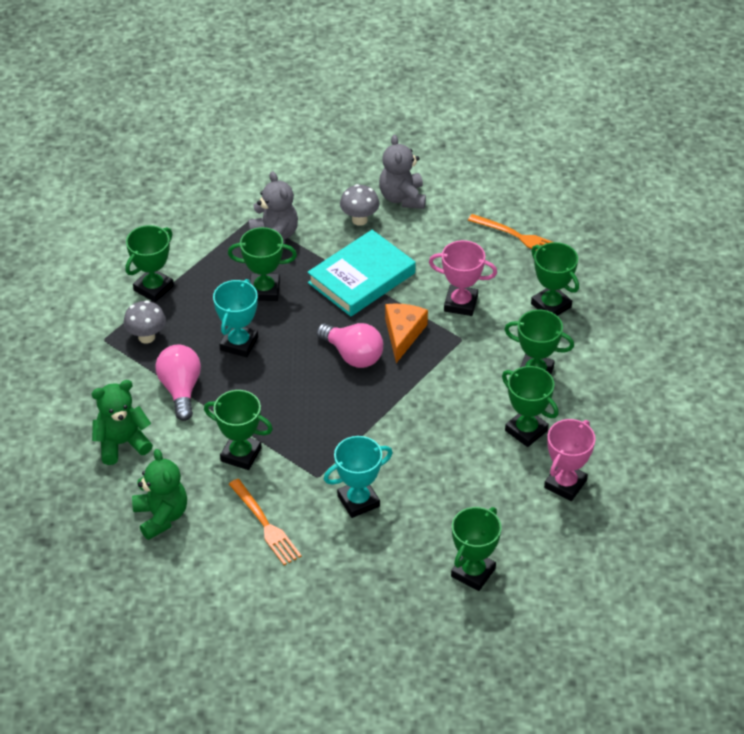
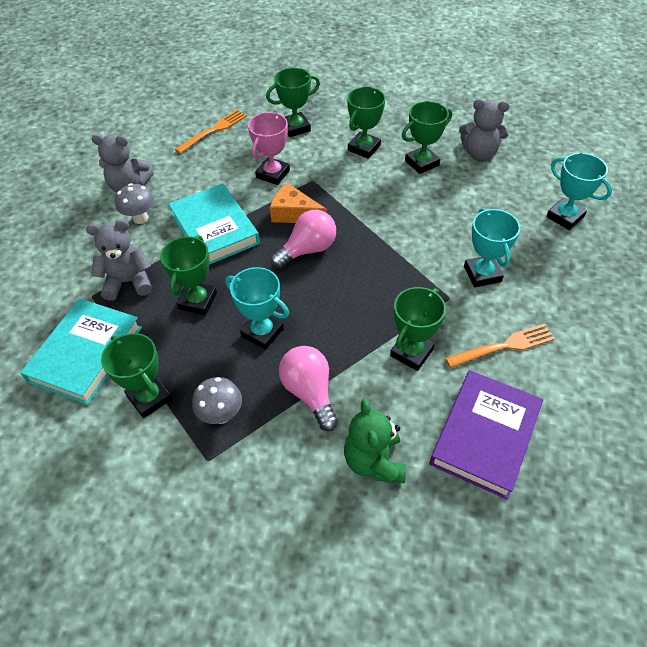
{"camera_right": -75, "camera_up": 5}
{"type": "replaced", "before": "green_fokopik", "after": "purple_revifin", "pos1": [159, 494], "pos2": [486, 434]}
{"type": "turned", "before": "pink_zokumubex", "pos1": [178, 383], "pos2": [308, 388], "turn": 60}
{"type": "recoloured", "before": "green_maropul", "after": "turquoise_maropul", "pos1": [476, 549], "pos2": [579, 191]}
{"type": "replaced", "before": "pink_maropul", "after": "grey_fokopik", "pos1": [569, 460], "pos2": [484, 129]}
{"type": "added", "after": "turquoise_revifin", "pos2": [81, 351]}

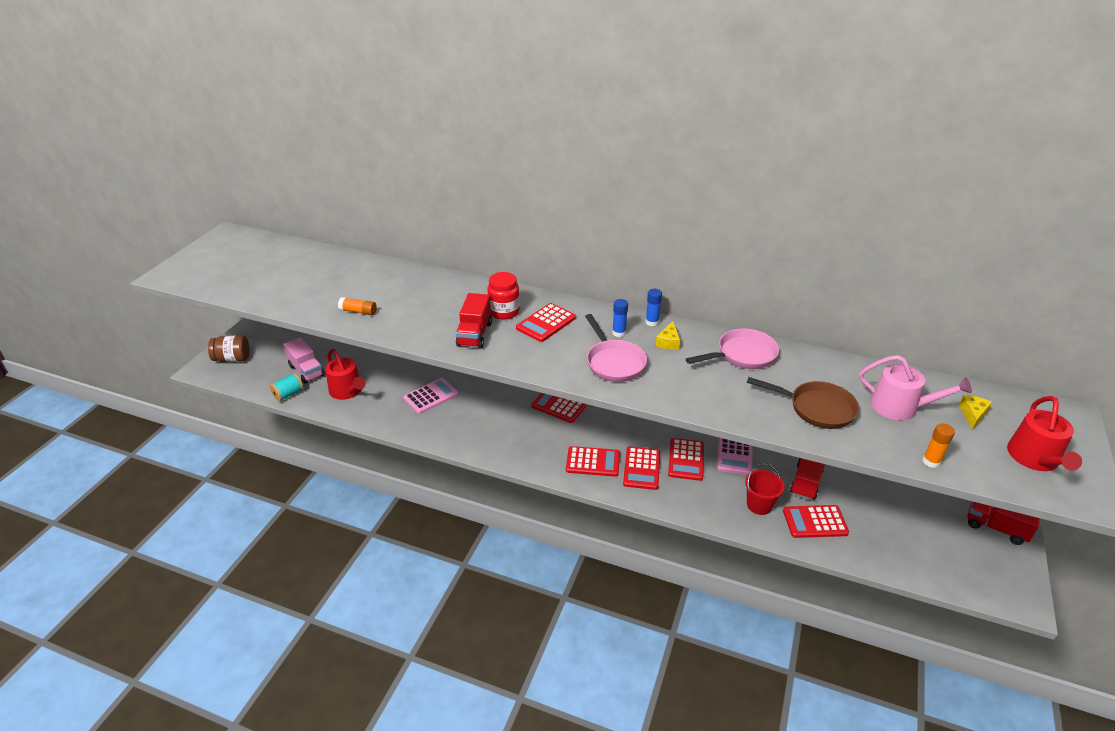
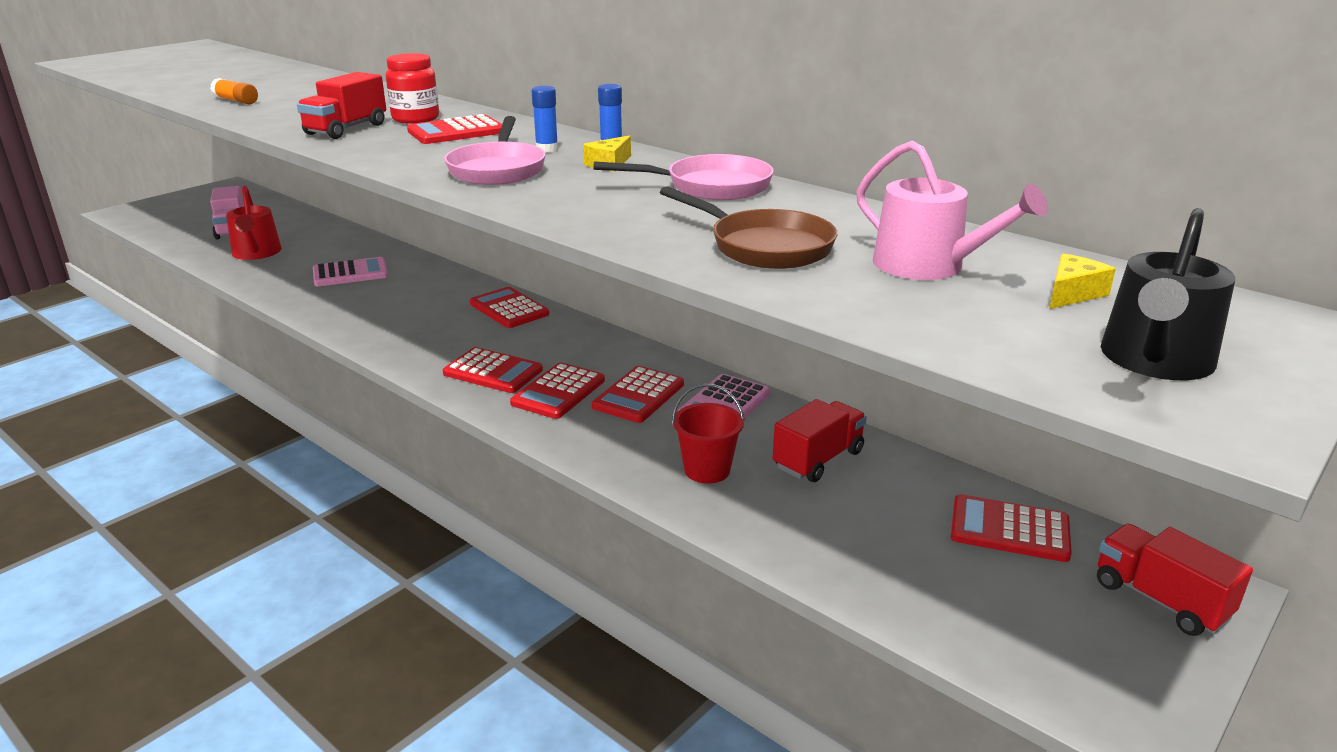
{"camera_right": 20, "camera_up": -10}
{"type": "removed", "before": "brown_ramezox", "pos1": [229, 348]}
{"type": "removed", "before": "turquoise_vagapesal", "pos1": [286, 387]}
{"type": "moved", "before": "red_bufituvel", "pos1": [816, 521], "pos2": [1011, 528]}
{"type": "removed", "before": "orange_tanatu", "pos1": [939, 445]}
{"type": "recoloured", "before": "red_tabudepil", "after": "black_tabudepil", "pos1": [1044, 433], "pos2": [1168, 294]}

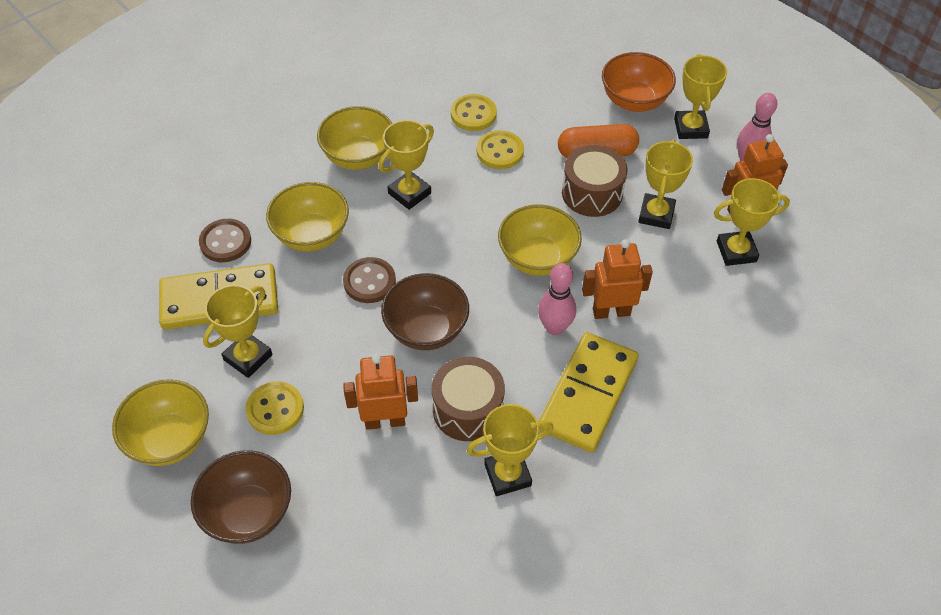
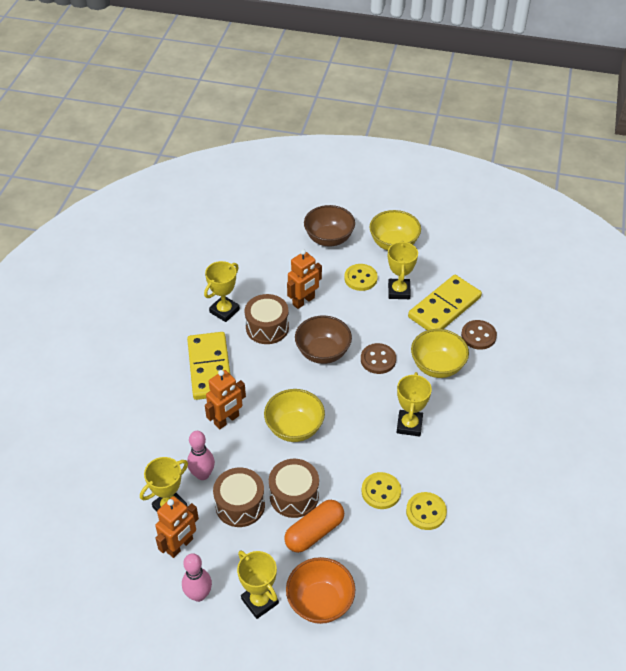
{"camera_right": 145, "camera_up": -5}
{"type": "removed", "before": "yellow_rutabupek", "pos1": [354, 138]}
{"type": "moved", "before": "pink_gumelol", "pos1": [557, 299], "pos2": [201, 455]}
{"type": "replaced", "before": "yellow_maropul", "after": "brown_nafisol", "pos1": [665, 184], "pos2": [239, 497]}

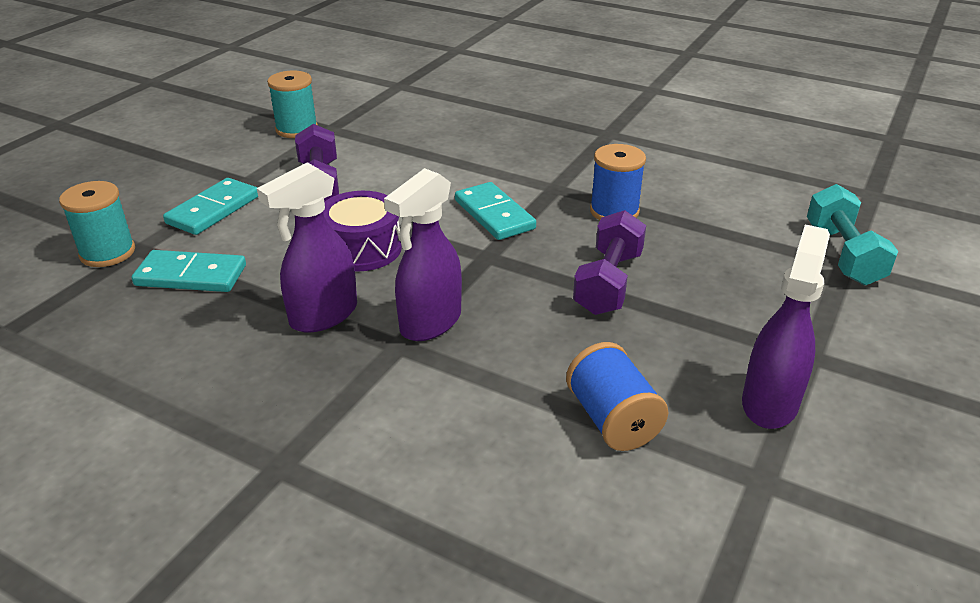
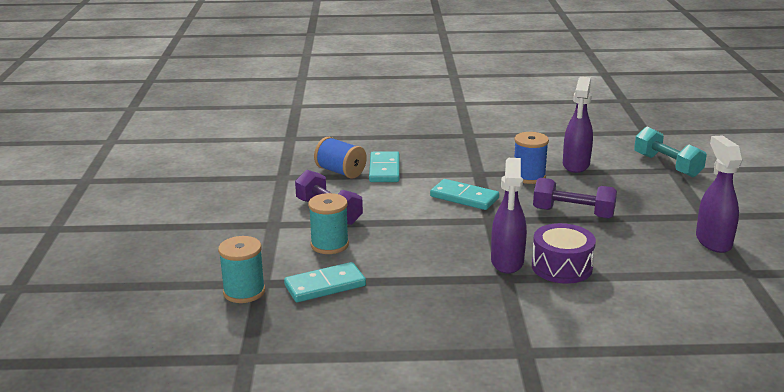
{"camera_right": -30, "camera_up": -10}
{"type": "moved", "before": "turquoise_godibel", "pos1": [210, 206], "pos2": [384, 166]}
{"type": "moved", "before": "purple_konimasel", "pos1": [307, 247], "pos2": [578, 125]}
{"type": "moved", "before": "turquoise_vagapesal", "pos1": [292, 104], "pos2": [328, 223]}
{"type": "moved", "before": "purple_nafisol", "pos1": [362, 231], "pos2": [564, 253]}
{"type": "moved", "before": "blue_vagapesal", "pos1": [617, 396], "pos2": [340, 158]}
{"type": "turned", "before": "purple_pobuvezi", "pos1": [609, 262], "pos2": [575, 198], "turn": -60}

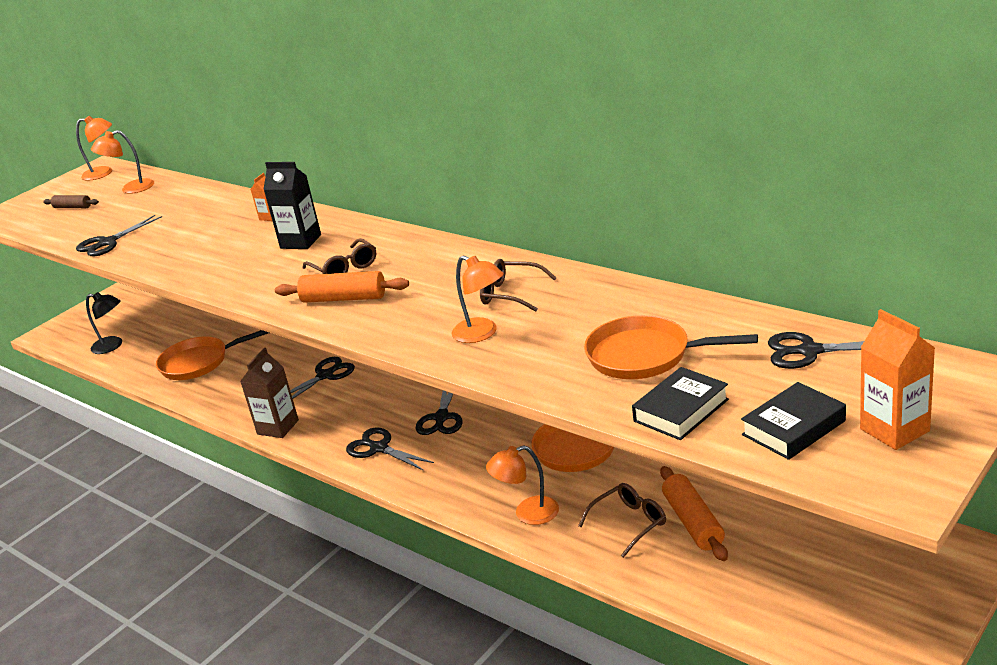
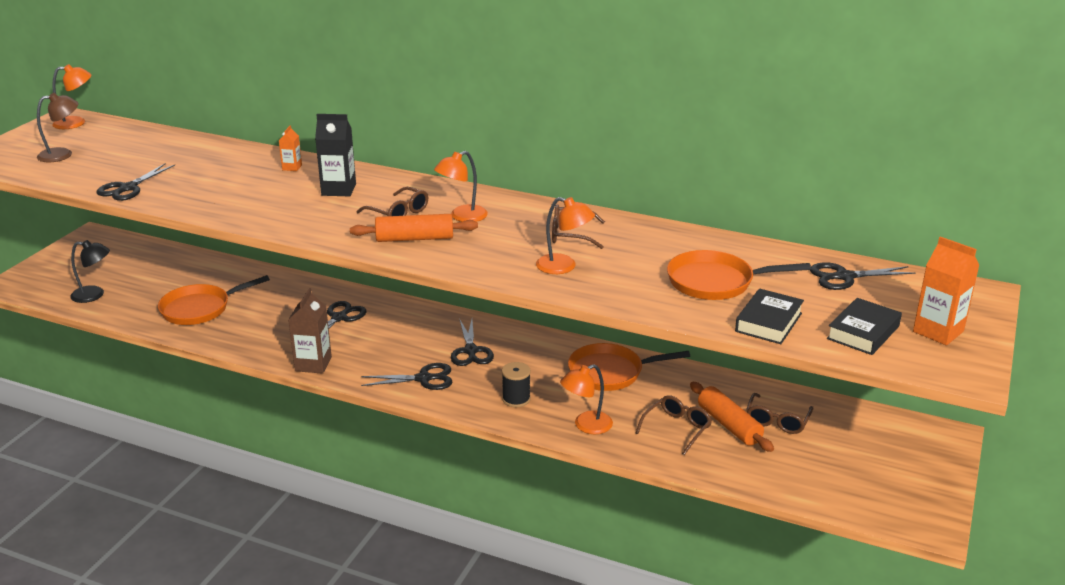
{"camera_right": -20, "camera_up": 0}
{"type": "replaced", "before": "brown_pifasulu", "after": "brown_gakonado", "pos1": [71, 201], "pos2": [57, 127]}
{"type": "moved", "before": "orange_gakonado", "pos1": [122, 162], "pos2": [461, 186]}
{"type": "turned", "before": "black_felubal", "pos1": [390, 449], "pos2": [407, 376], "turn": 150}
{"type": "added", "after": "black_vagapesal", "pos2": [516, 384]}
{"type": "added", "after": "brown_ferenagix", "pos2": [780, 413]}

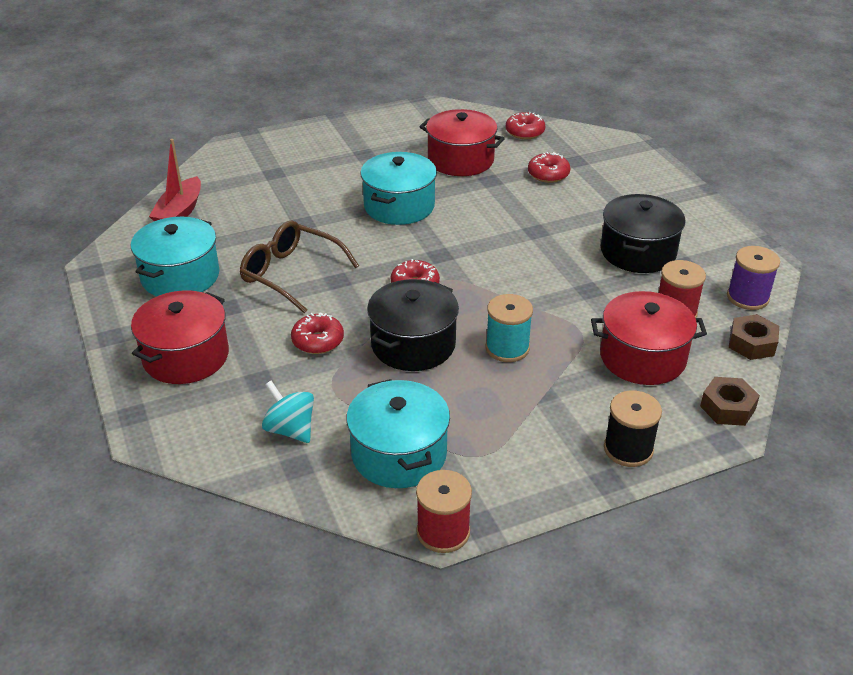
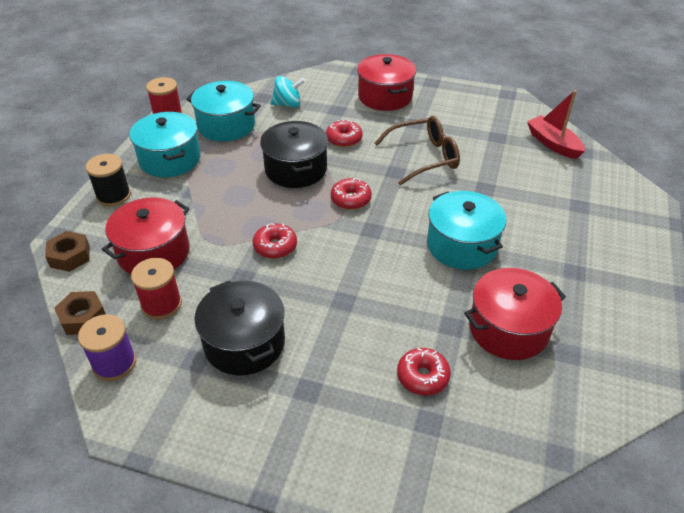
{"camera_right": 130, "camera_up": 5}
{"type": "moved", "before": "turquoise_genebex", "pos1": [175, 256], "pos2": [165, 144]}
{"type": "removed", "before": "turquoise_vagapesal", "pos1": [509, 328]}
{"type": "moved", "before": "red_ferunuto", "pos1": [525, 125], "pos2": [275, 241]}

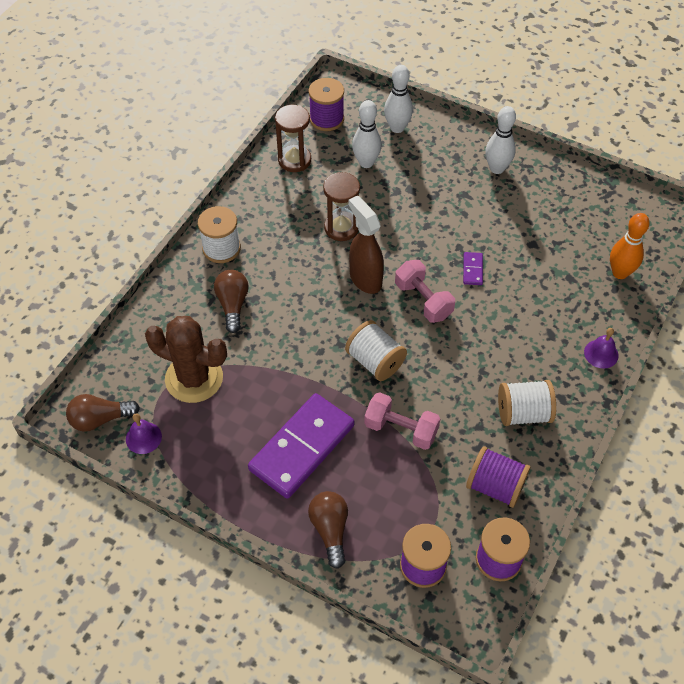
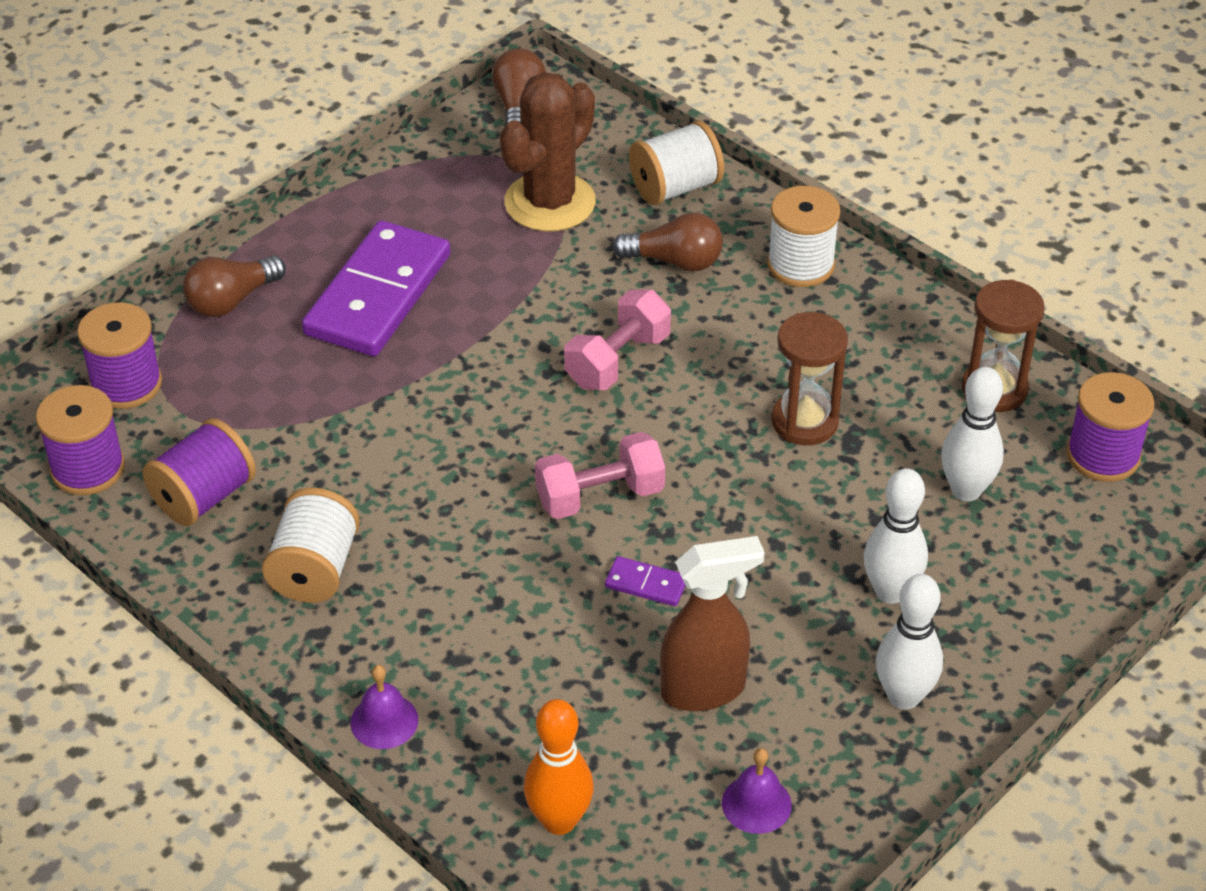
{"camera_right": 105, "camera_up": -10}
{"type": "moved", "before": "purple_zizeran", "pos1": [144, 433], "pos2": [757, 791]}
{"type": "turned", "before": "purple_godibel", "pos1": [301, 446], "pos2": [376, 288], "turn": 60}
{"type": "turned", "before": "brown_zokumubex", "pos1": [328, 530], "pos2": [234, 286], "turn": 135}
{"type": "moved", "before": "white_vagapesal", "pos1": [376, 350], "pos2": [676, 163]}
{"type": "moved", "before": "brown_konimasel", "pos1": [366, 245], "pos2": [712, 623]}
{"type": "moved", "before": "pink_pobuvezi", "pos1": [402, 421], "pos2": [617, 339]}
{"type": "moved", "before": "white_gumelol", "pos1": [398, 99], "pos2": [896, 536]}

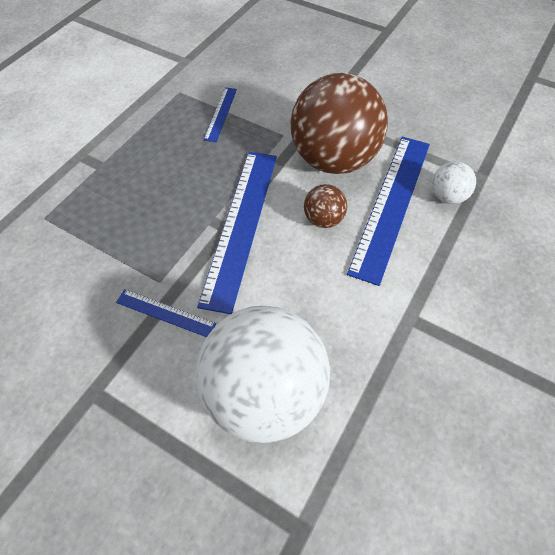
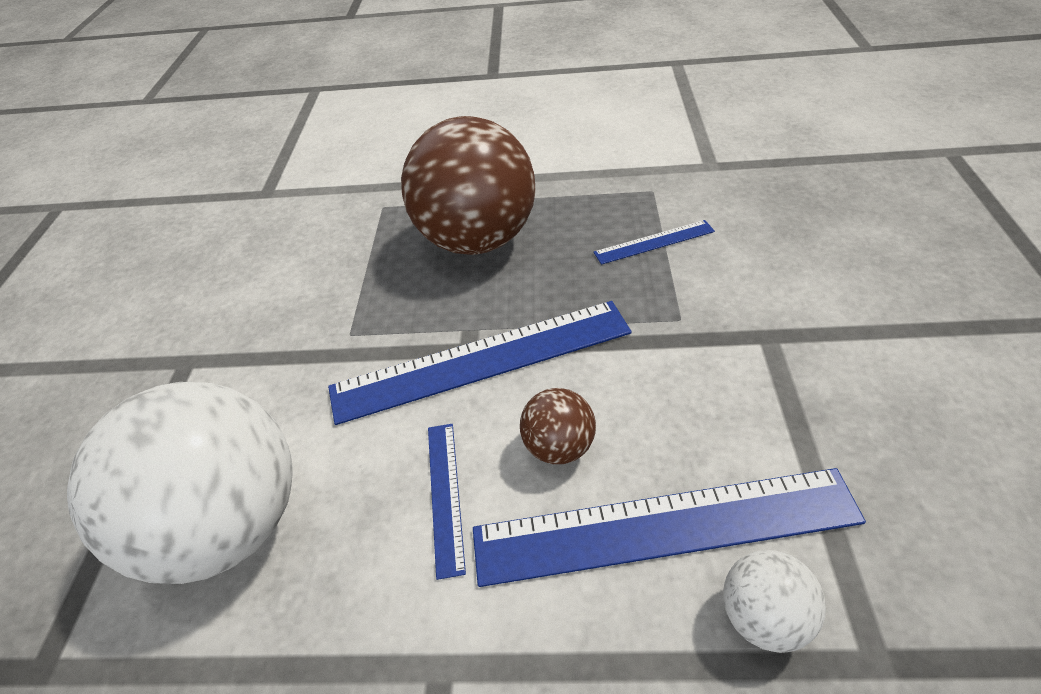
{"camera_right": 65, "camera_up": -10}
{"type": "moved", "before": "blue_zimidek", "pos1": [166, 313], "pos2": [447, 502]}
{"type": "moved", "before": "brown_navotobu", "pos1": [339, 123], "pos2": [468, 185]}

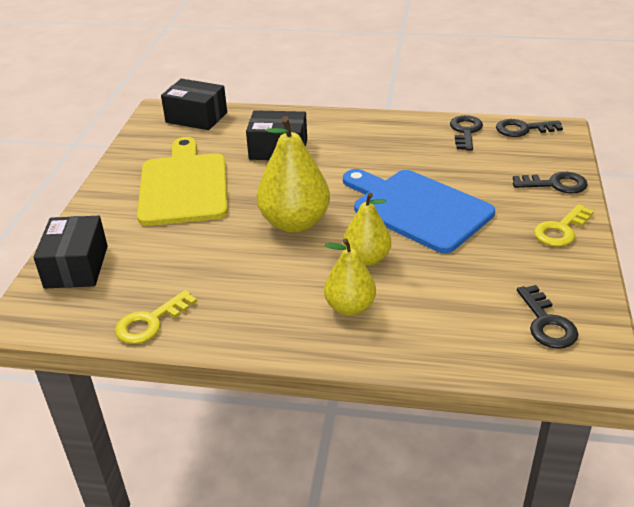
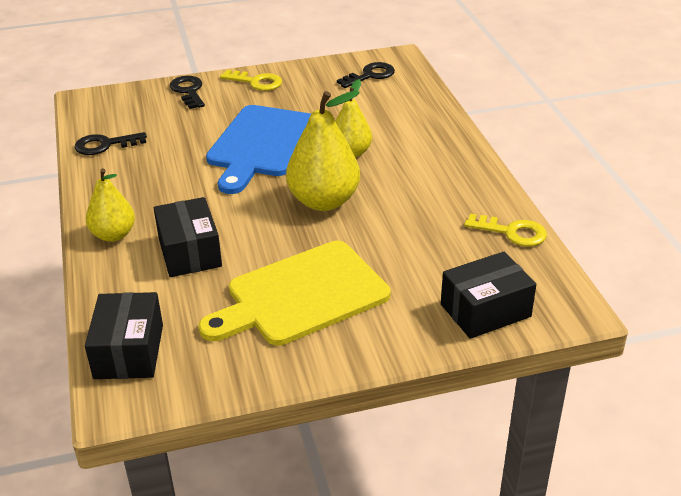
{"camera_right": -115, "camera_up": 0}
{"type": "moved", "before": "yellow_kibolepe", "pos1": [350, 277], "pos2": [110, 205]}
{"type": "removed", "before": "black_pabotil", "pos1": [529, 128]}

